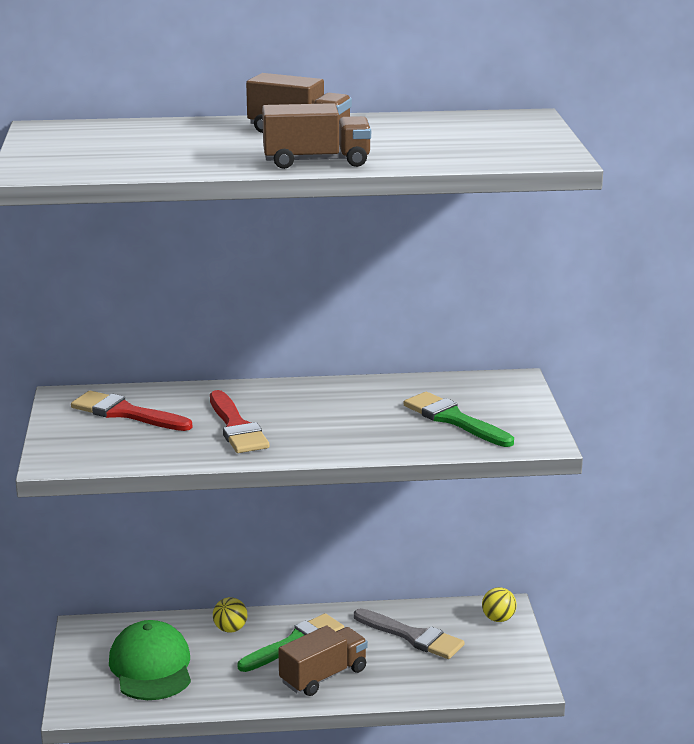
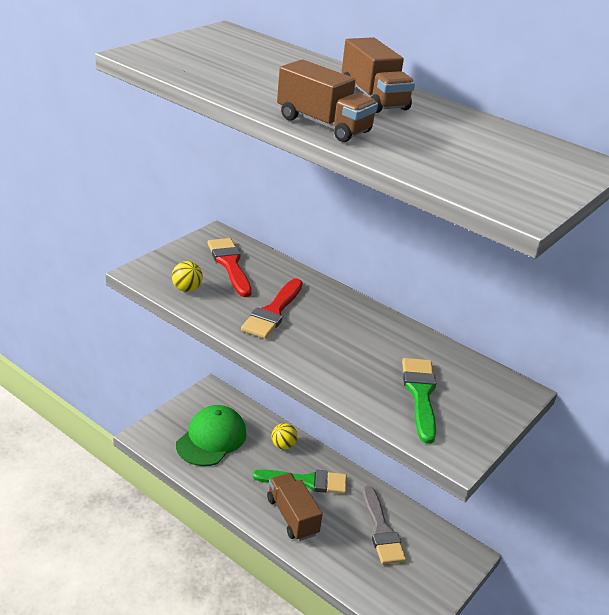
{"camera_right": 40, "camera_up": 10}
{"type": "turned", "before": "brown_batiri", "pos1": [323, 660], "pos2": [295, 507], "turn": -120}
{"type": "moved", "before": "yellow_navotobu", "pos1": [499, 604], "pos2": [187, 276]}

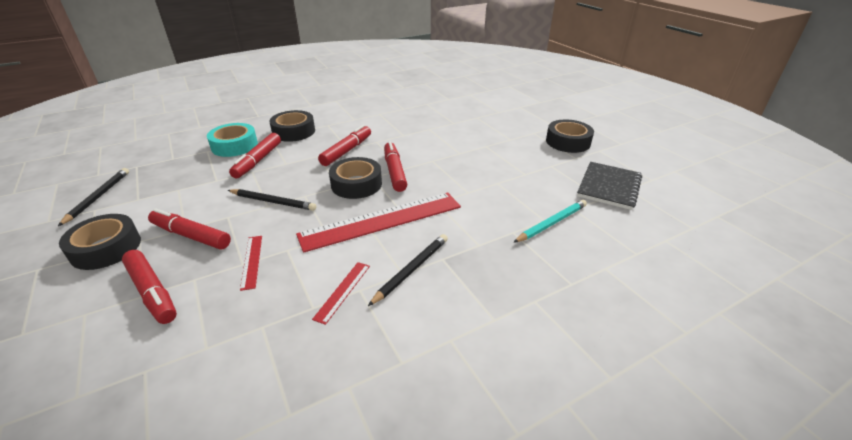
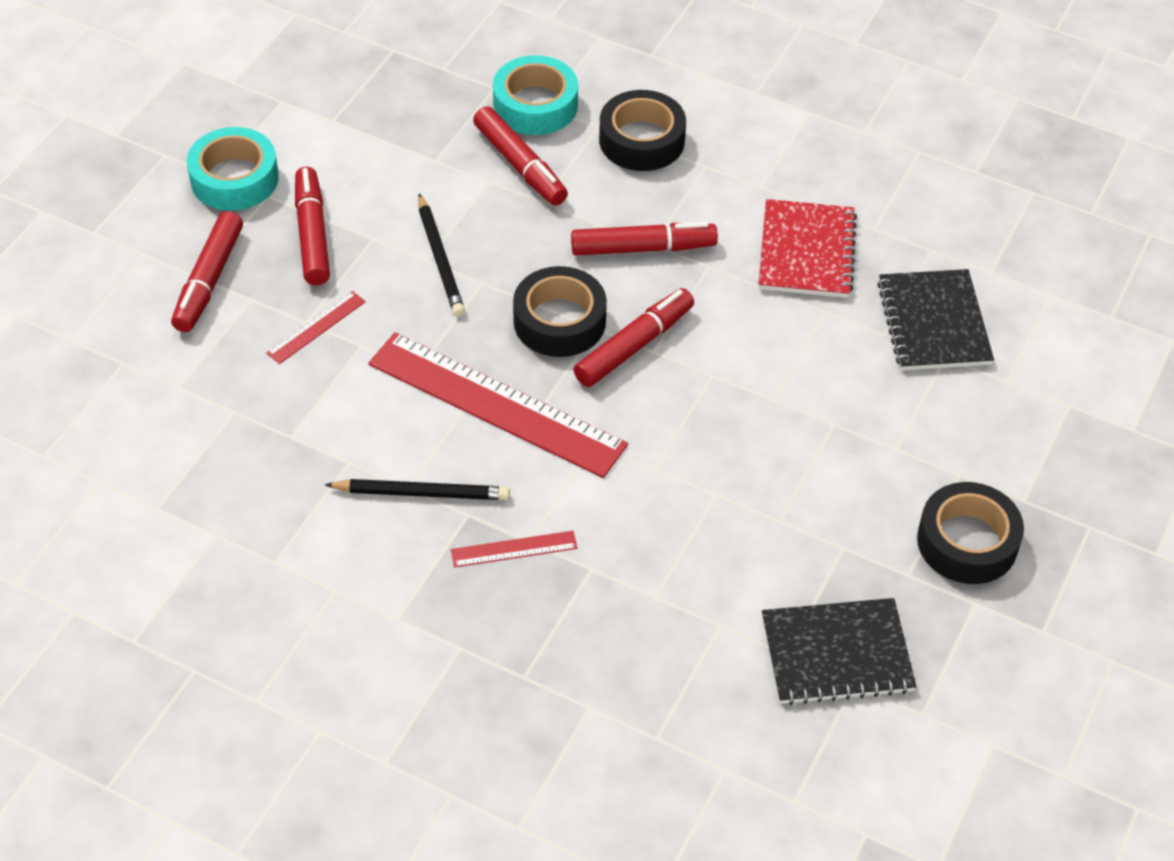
{"camera_right": 55, "camera_up": 15}
{"type": "removed", "before": "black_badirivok", "pos1": [93, 197]}
{"type": "recoloured", "before": "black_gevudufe", "after": "turquoise_gevudufe", "pos1": [100, 242], "pos2": [233, 169]}
{"type": "turned", "before": "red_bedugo", "pos1": [255, 155], "pos2": [520, 156], "turn": -105}
{"type": "moved", "before": "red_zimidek", "pos1": [341, 293], "pos2": [514, 549]}
{"type": "removed", "before": "turquoise_badirivok", "pos1": [550, 221]}
{"type": "added", "after": "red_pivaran", "pos2": [808, 248]}
{"type": "added", "after": "black_pivaran", "pos2": [935, 319]}

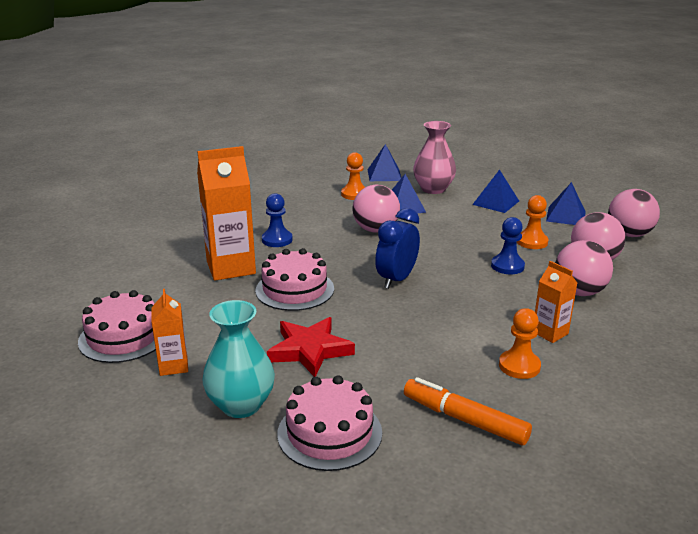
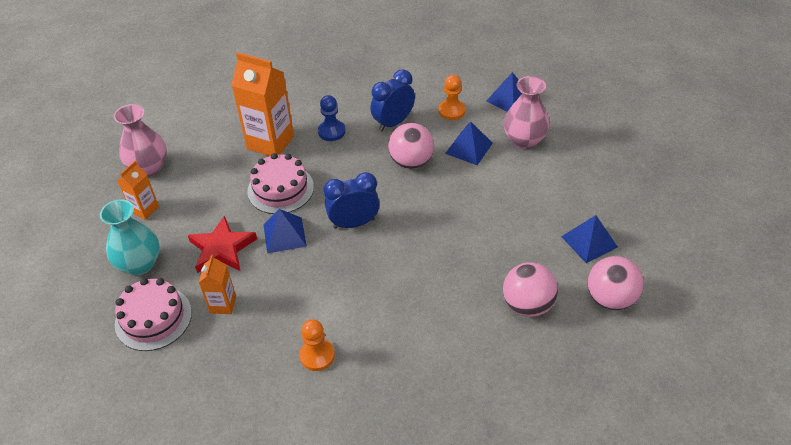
{"camera_right": 45, "camera_up": 20}
{"type": "replaced", "before": "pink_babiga", "after": "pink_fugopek", "pos1": [117, 326], "pos2": [140, 140]}
{"type": "removed", "before": "orange_bedugo", "pos1": [468, 411]}
{"type": "moved", "before": "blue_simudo", "pos1": [495, 191], "pos2": [285, 231]}
{"type": "removed", "before": "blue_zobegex", "pos1": [508, 245]}
{"type": "removed", "before": "orange_zobegex", "pos1": [532, 222]}
{"type": "moved", "before": "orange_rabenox", "pos1": [556, 302], "pos2": [217, 284]}
{"type": "removed", "before": "pink_navotobu", "pos1": [584, 268]}
{"type": "added", "after": "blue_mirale", "pos2": [392, 100]}

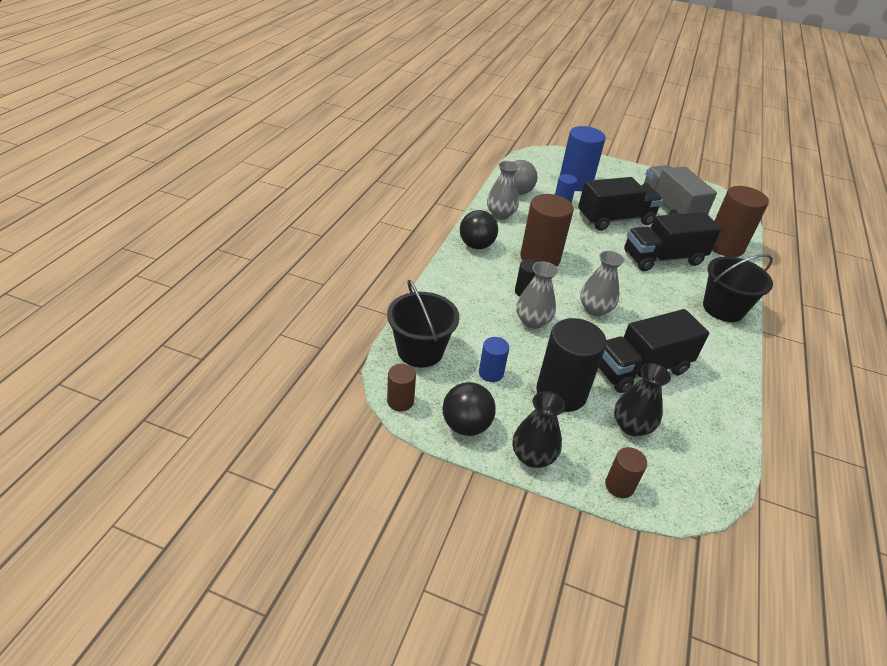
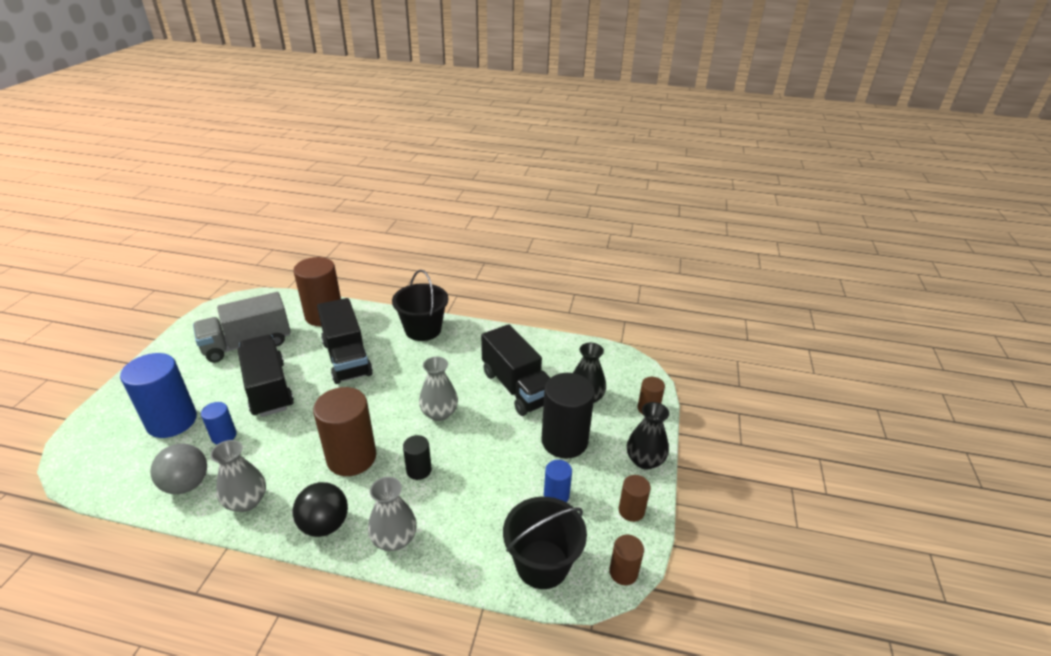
{"camera_right": -95, "camera_up": -5}
{"type": "replaced", "before": "black_navotobu", "after": "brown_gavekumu", "pos1": [469, 409], "pos2": [635, 498]}
{"type": "moved", "before": "grey_fugopek", "pos1": [537, 295], "pos2": [392, 514]}

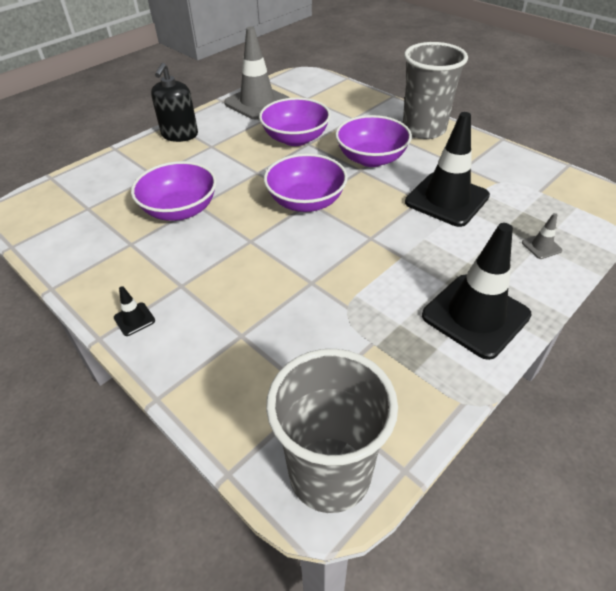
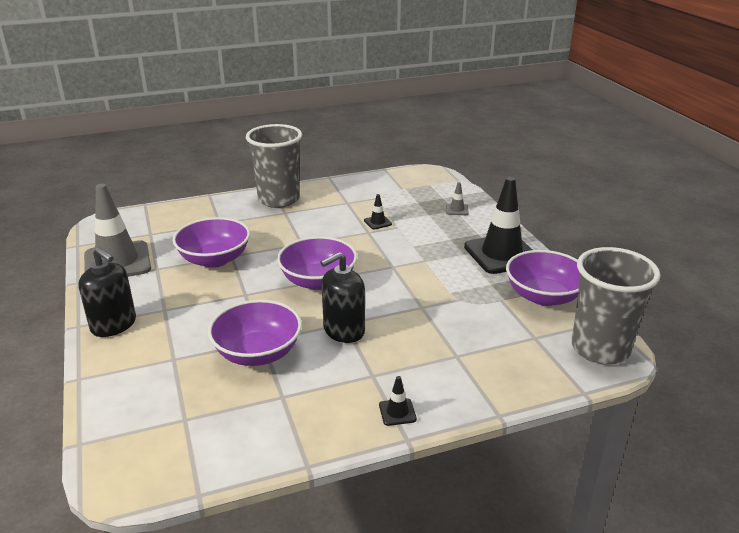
{"camera_right": -65, "camera_up": -15}
{"type": "moved", "before": "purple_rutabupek", "pos1": [373, 141], "pos2": [542, 278]}
{"type": "resized", "before": "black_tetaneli", "pos1": [447, 169], "pos2": [378, 212], "scale": 0.4}
{"type": "added", "after": "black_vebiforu", "pos2": [342, 297]}

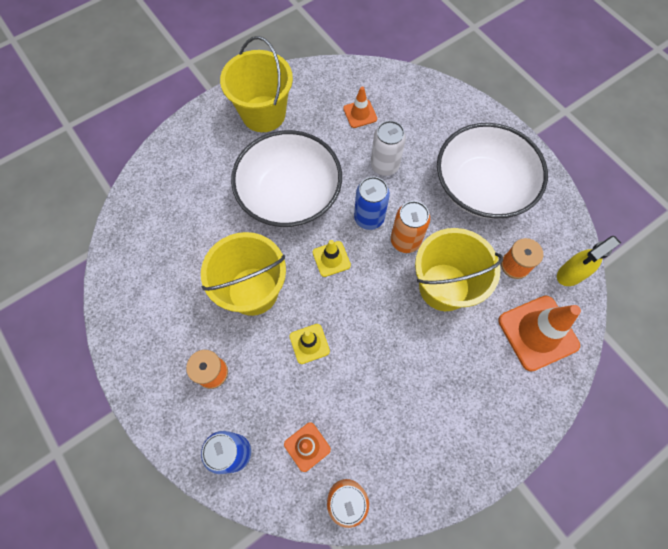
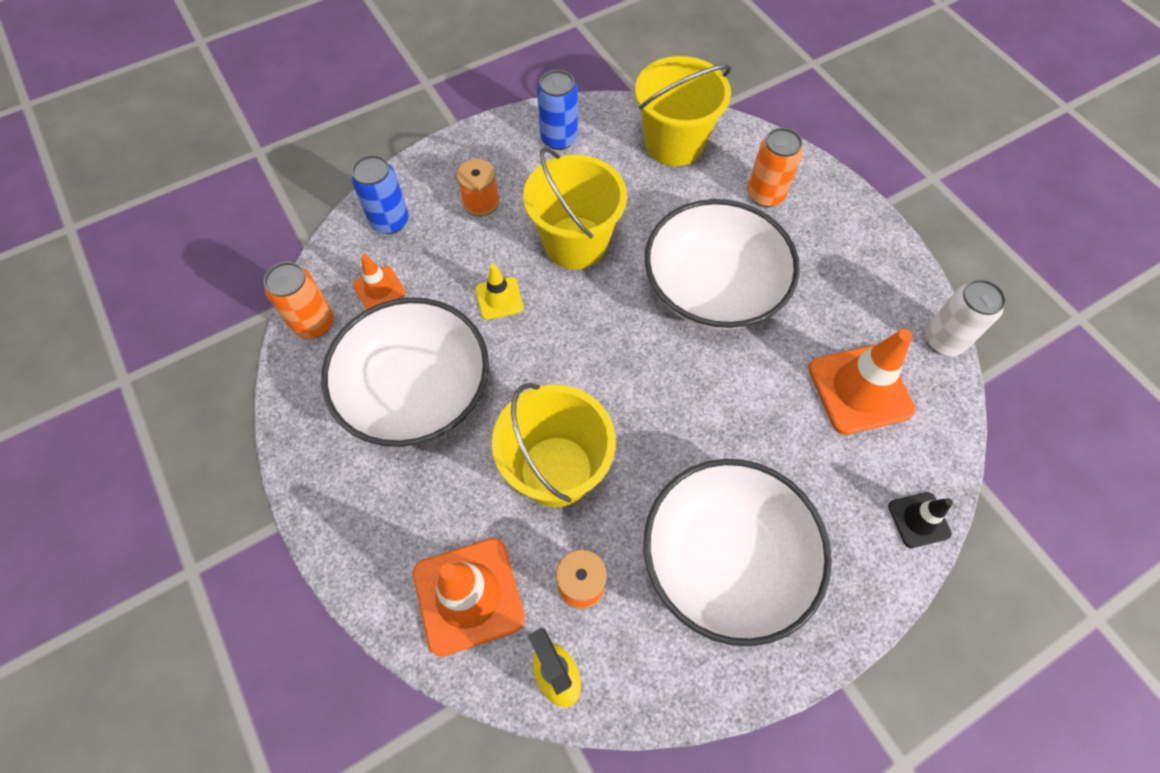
{"camera_right": 95, "camera_up": -5}
{"type": "moved", "before": "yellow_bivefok", "pos1": [256, 84], "pos2": [683, 111]}
{"type": "removed", "before": "yellow_tetaneli", "pos1": [332, 258]}
{"type": "resized", "before": "orange_tetaneli", "pos1": [360, 107], "pos2": [862, 382], "scale": 1.87}
{"type": "moved", "before": "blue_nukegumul", "pos1": [372, 203], "pos2": [557, 110]}
{"type": "moved", "before": "white_nukegumul", "pos1": [388, 148], "pos2": [965, 317]}
{"type": "moved", "before": "orange_nukegumul", "pos1": [410, 227], "pos2": [775, 167]}
{"type": "added", "after": "white_rutabupek", "pos2": [405, 372]}
{"type": "added", "after": "black_tetaneli", "pos2": [920, 520]}

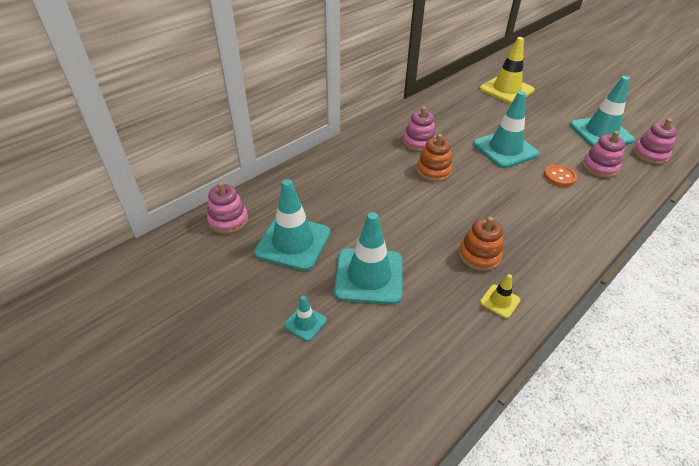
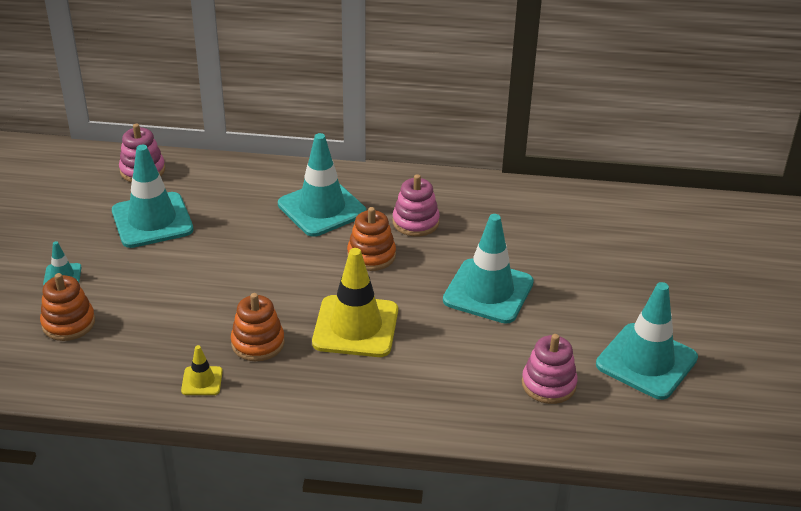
{"camera_right": 50, "camera_up": -5}
{"type": "moved", "before": "turquoise_tetaneli", "pos1": [368, 258], "pos2": [322, 185]}
{"type": "moved", "before": "yellow_tetaneli", "pos1": [507, 70], "pos2": [355, 302]}
{"type": "removed", "before": "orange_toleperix", "pos1": [560, 176]}
{"type": "removed", "before": "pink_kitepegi", "pos1": [655, 142]}
{"type": "added", "after": "orange_kitepegi", "pos2": [67, 307]}

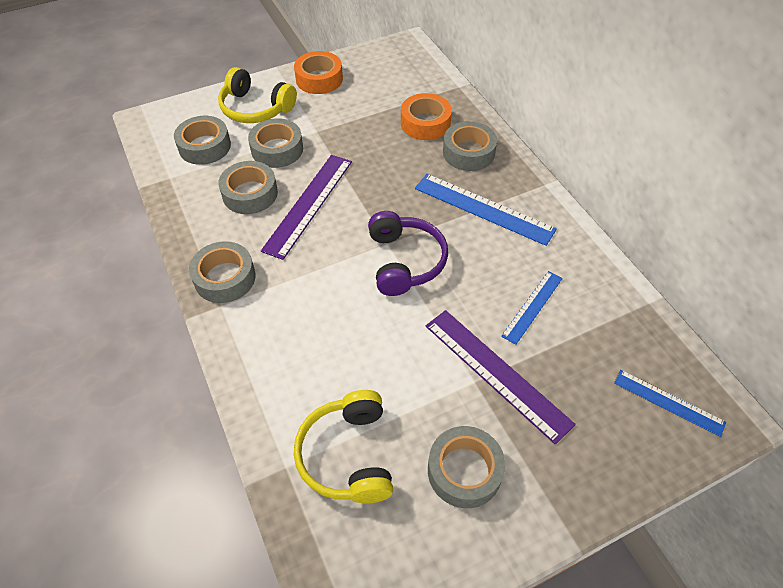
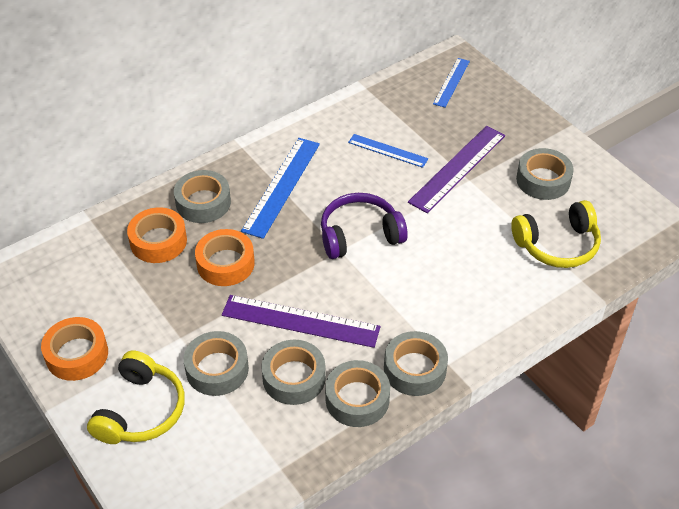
{"camera_right": -100, "camera_up": -5}
{"type": "moved", "before": "grey_gevudufe", "pos1": [202, 140], "pos2": [357, 393]}
{"type": "added", "after": "orange_gevudufe", "pos2": [225, 257]}

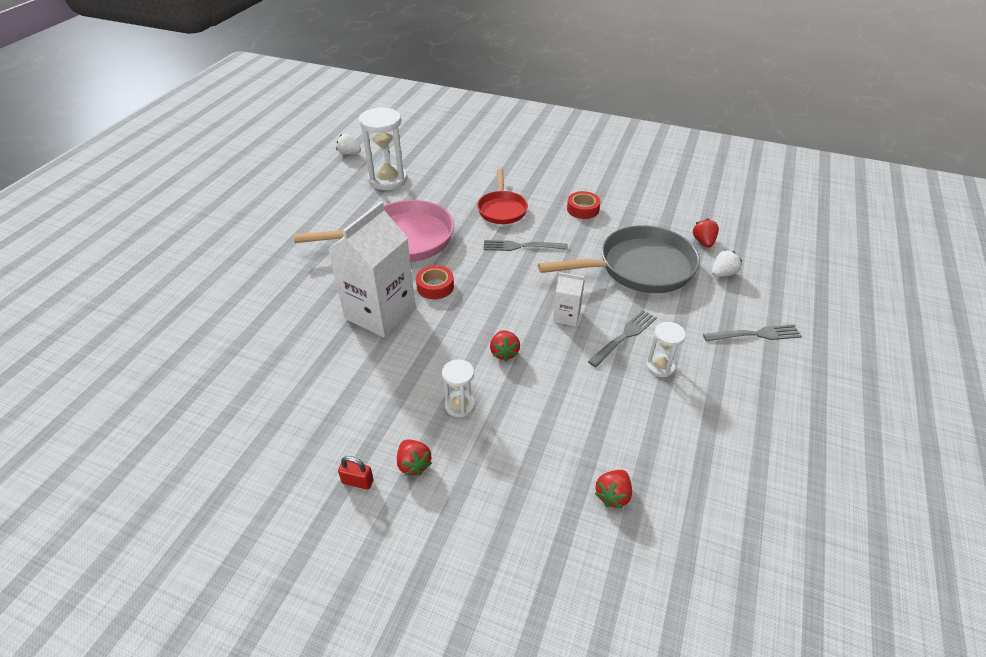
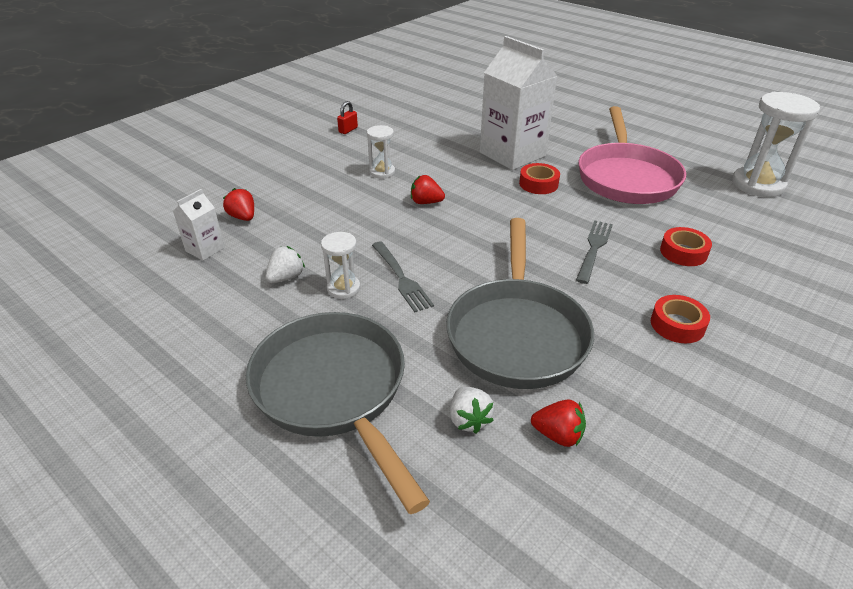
{"camera_right": 110, "camera_up": -5}
{"type": "moved", "before": "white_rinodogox", "pos1": [348, 144], "pos2": [285, 264]}
{"type": "removed", "before": "red_rinodogox", "pos1": [414, 458]}
{"type": "replaced", "before": "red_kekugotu", "after": "red_gevudufe", "pos1": [502, 196], "pos2": [686, 246]}
{"type": "moved", "before": "white_rabenox", "pos1": [569, 299], "pos2": [199, 225]}
{"type": "replaced", "before": "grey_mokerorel", "after": "grey_kekugotu", "pos1": [752, 333], "pos2": [338, 413]}

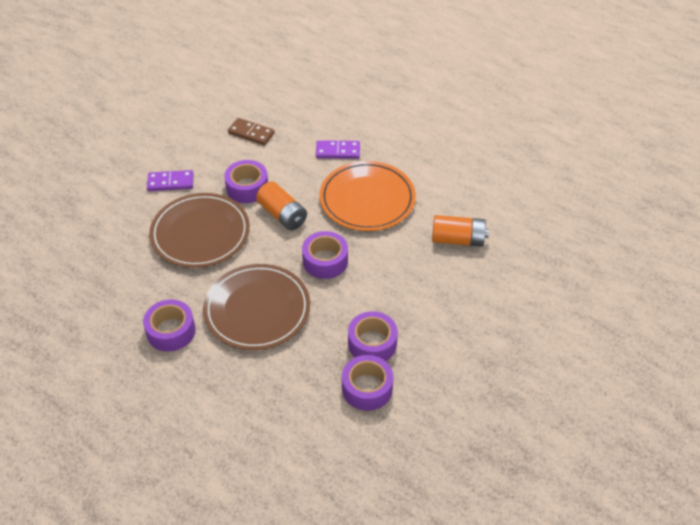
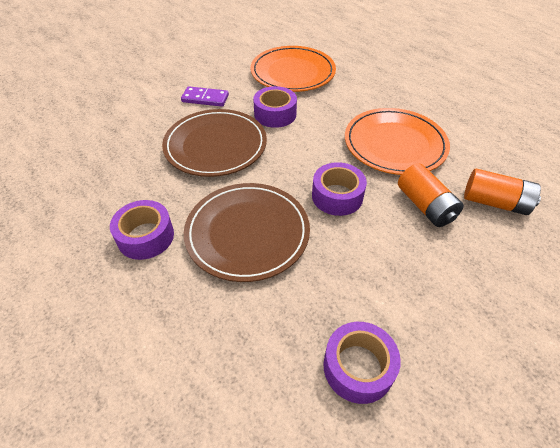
{"camera_right": 15, "camera_up": 0}
{"type": "replaced", "before": "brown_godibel", "after": "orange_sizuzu", "pos1": [251, 131], "pos2": [293, 69]}
{"type": "moved", "before": "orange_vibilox", "pos1": [281, 206], "pos2": [431, 195]}
{"type": "removed", "before": "purple_godibel", "pos1": [338, 149]}
{"type": "removed", "before": "purple_gevudufe", "pos1": [373, 336]}

